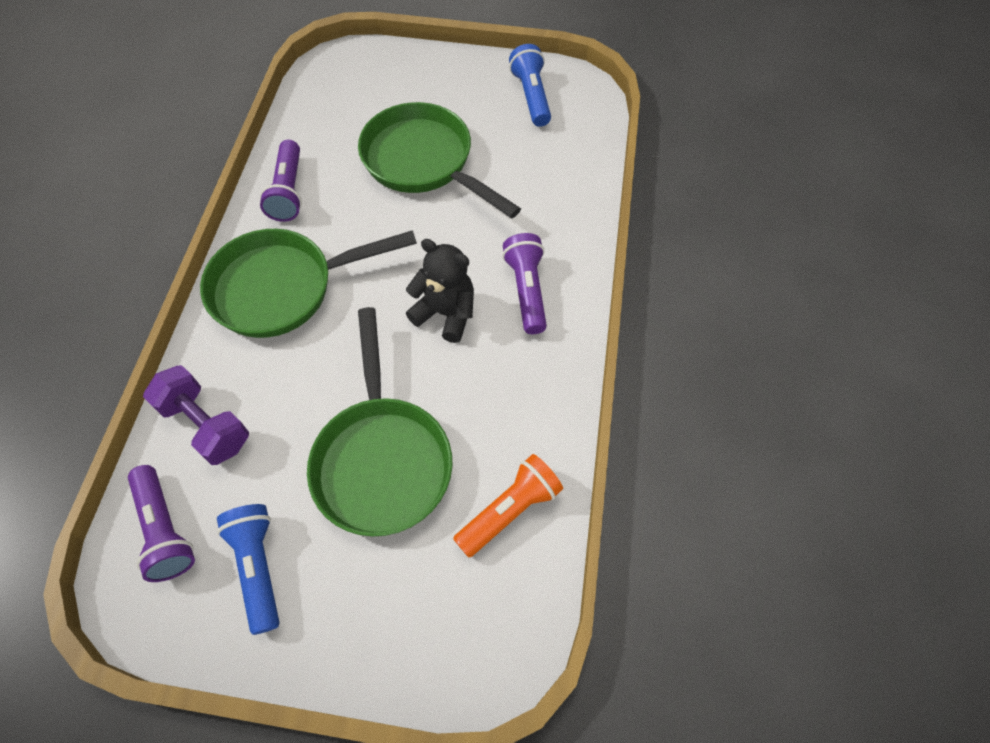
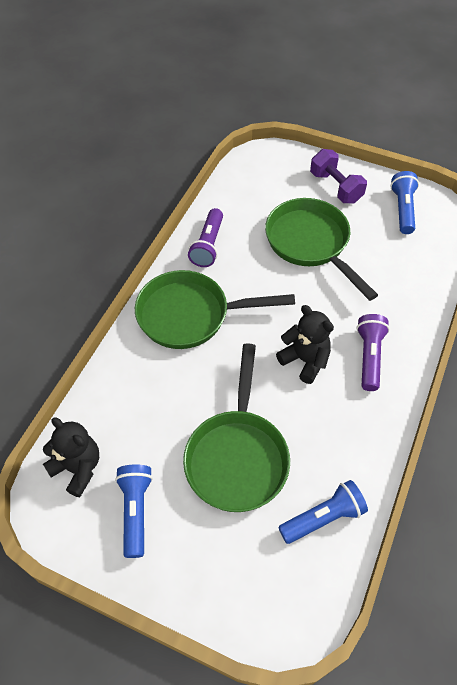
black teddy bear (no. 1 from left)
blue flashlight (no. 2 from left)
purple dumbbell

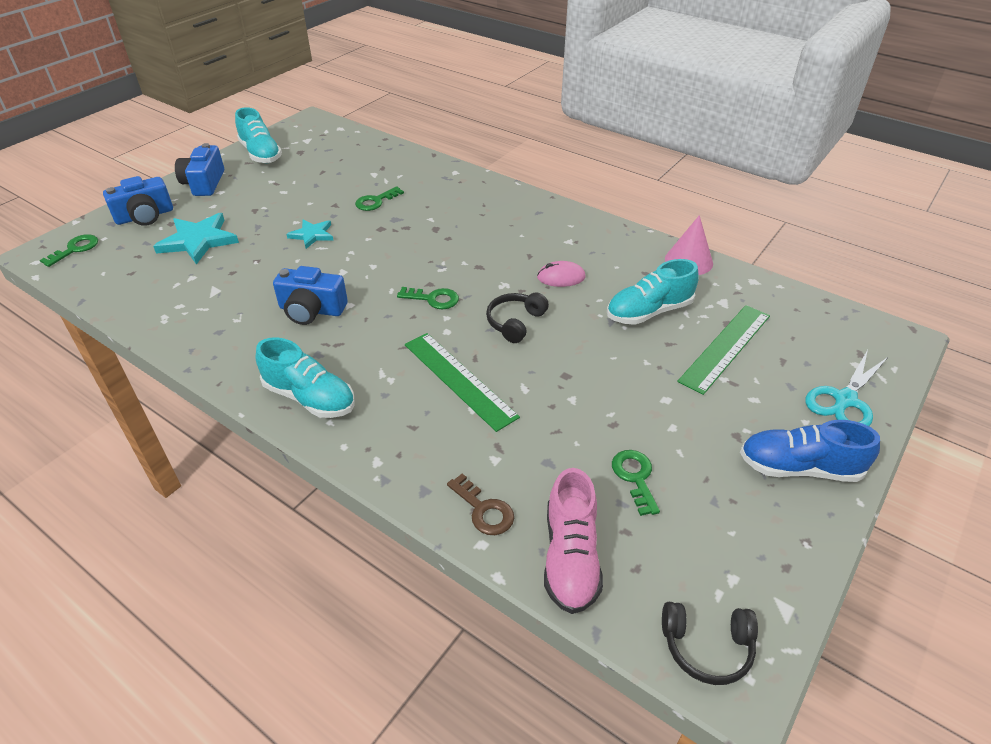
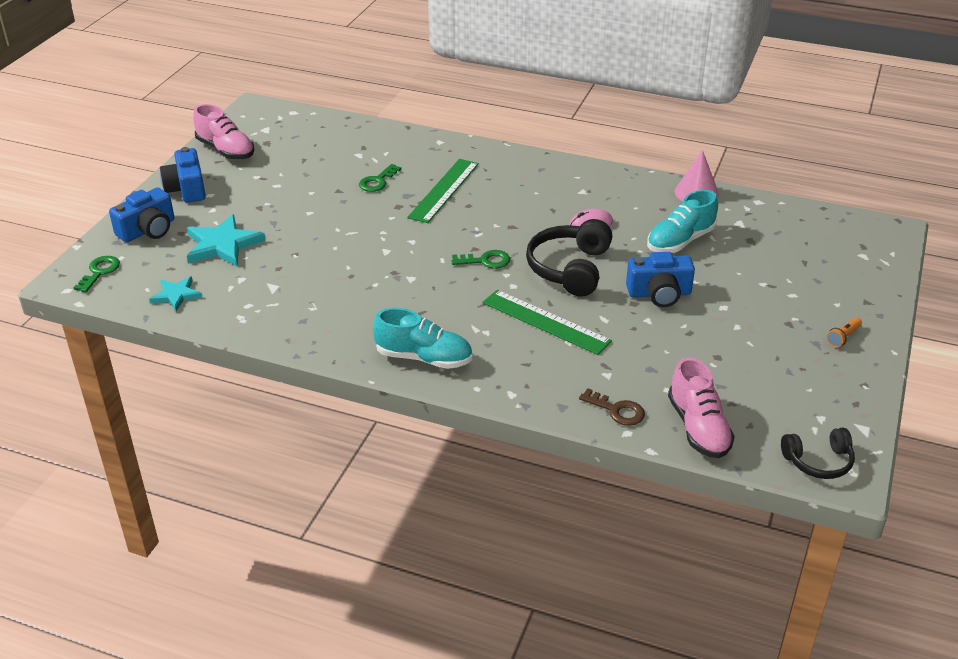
turquoise star (no. 1 from left)
pink shoe (no. 1 from left)
green ruler (no. 1 from left)
black headphones (no. 1 from left)
blue camera (no. 3 from left)
orange flashlight
green key (no. 4 from left in the first image)
turquoise scissors

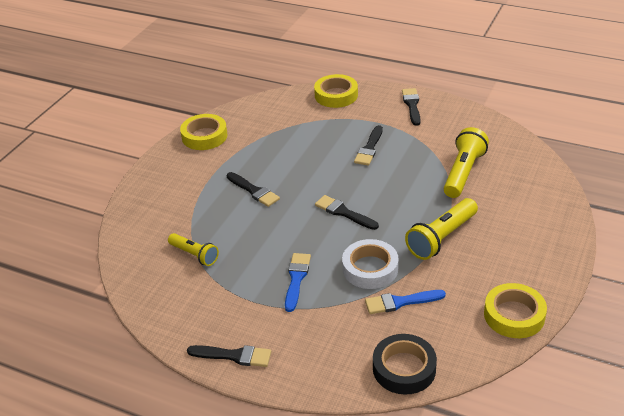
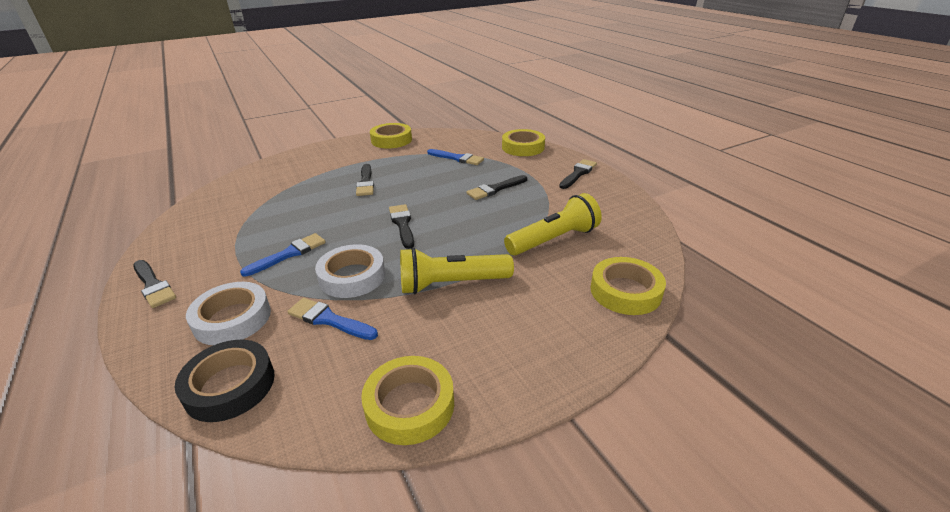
white tape (no. 1 from left)
blue brush (no. 3 from left)
yellow tape (no. 4 from left)
yellow flashlight (no. 1 from left in the first image)

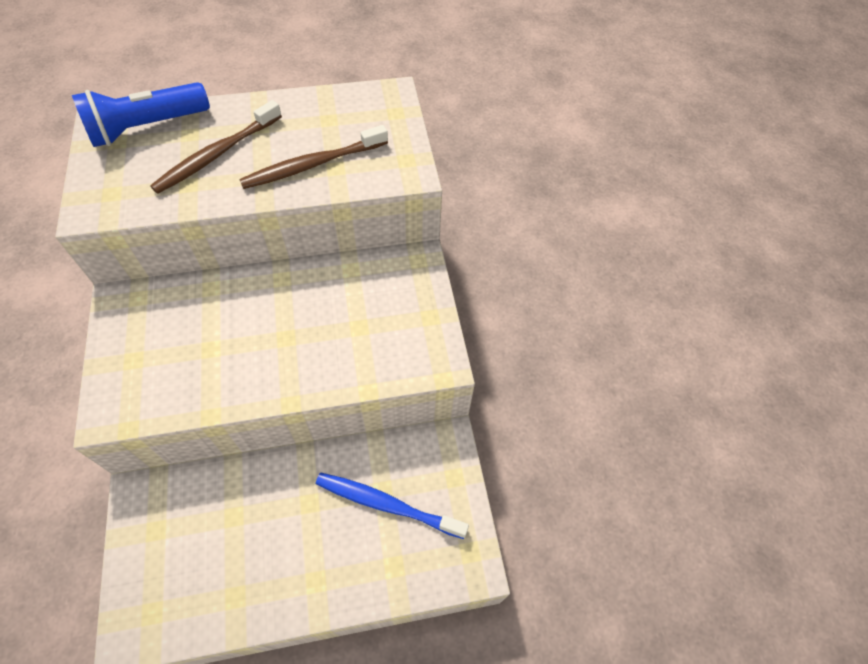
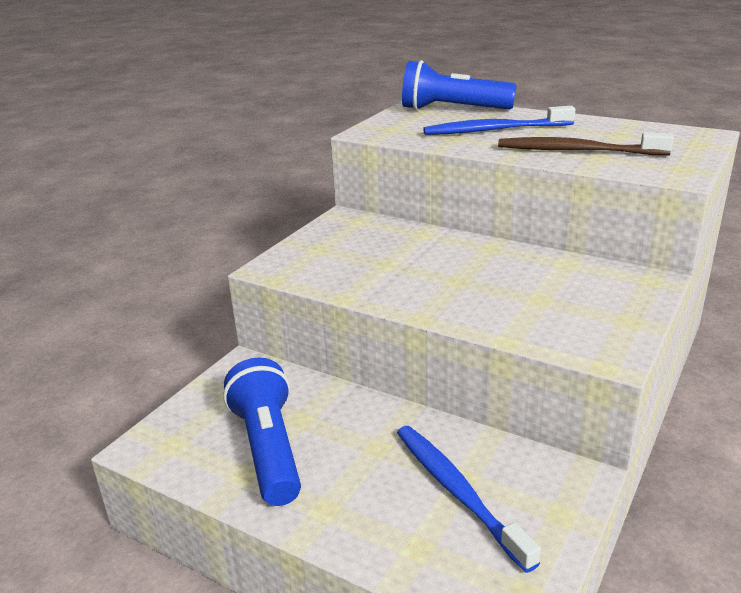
blue flashlight (no. 1 from left)
blue toothbrush (no. 2 from left)

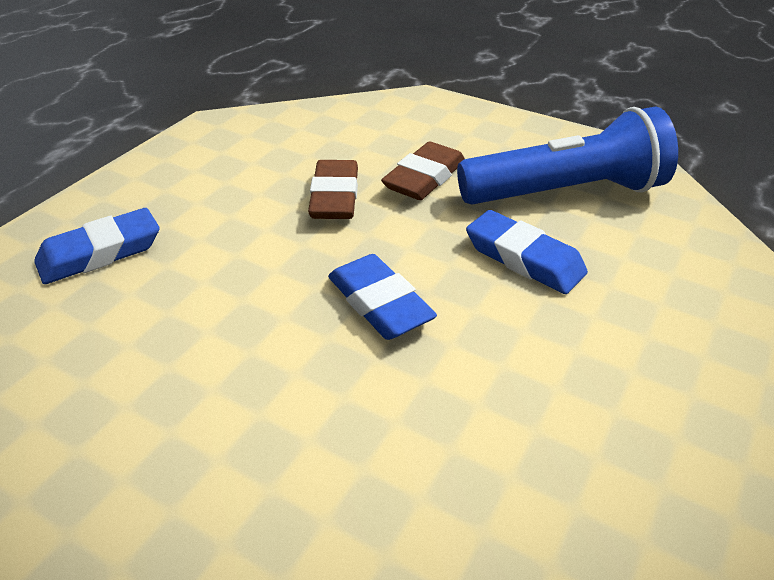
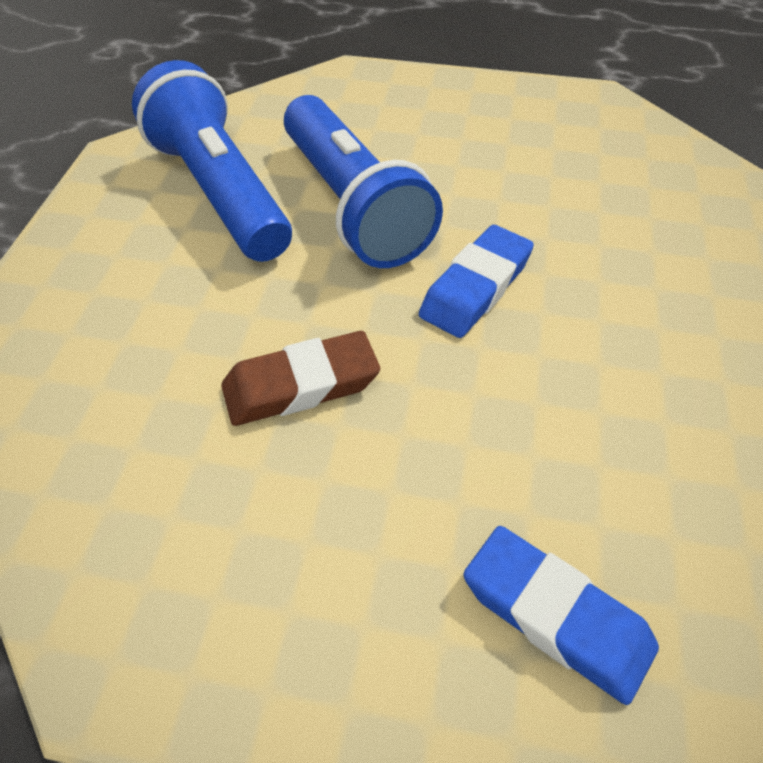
blue flashlight (no. 2 from left)
brown eraser (no. 2 from left in the first image)

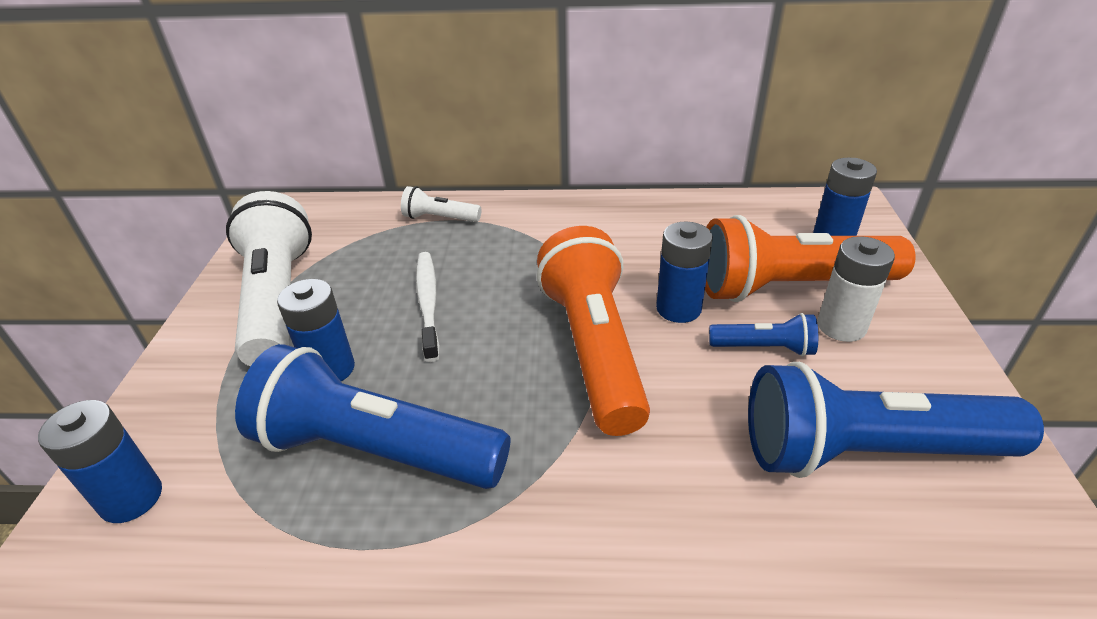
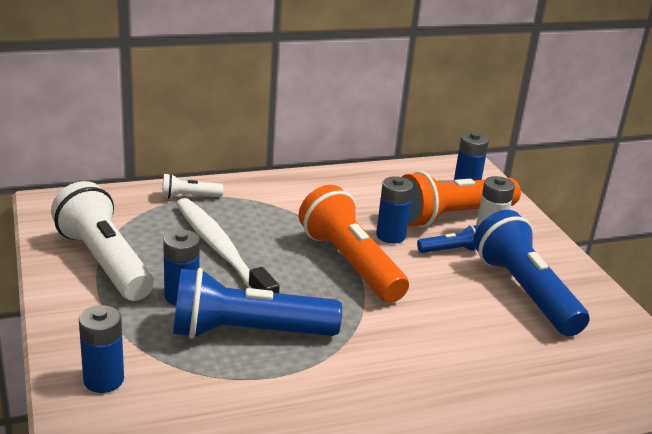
white toothbrush
blue flashlight (no. 3 from left)

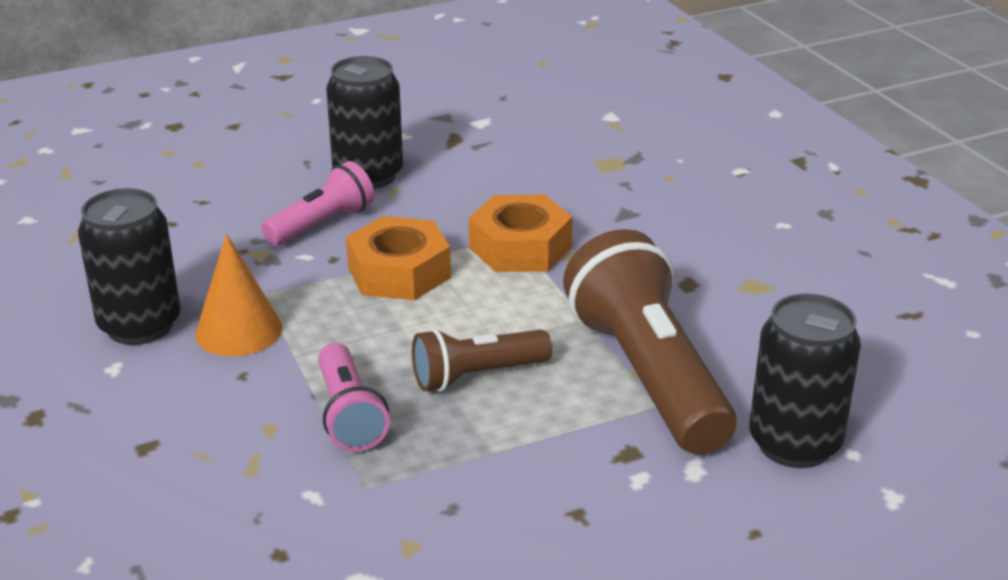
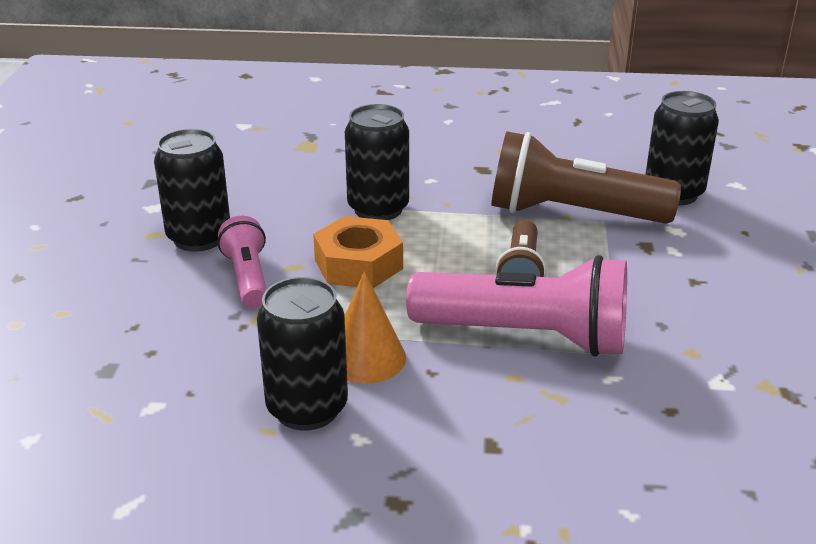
black can (no. 3 from left)
pink flashlight (no. 2 from left)

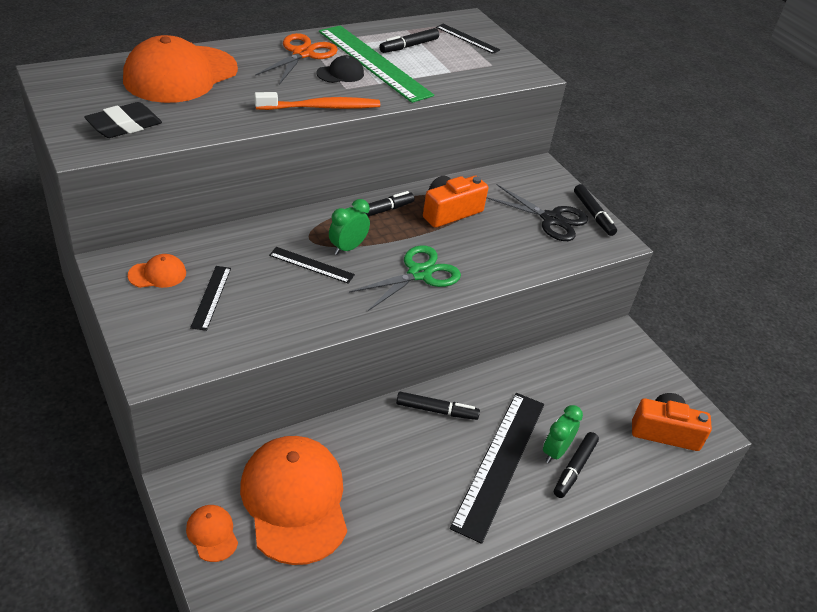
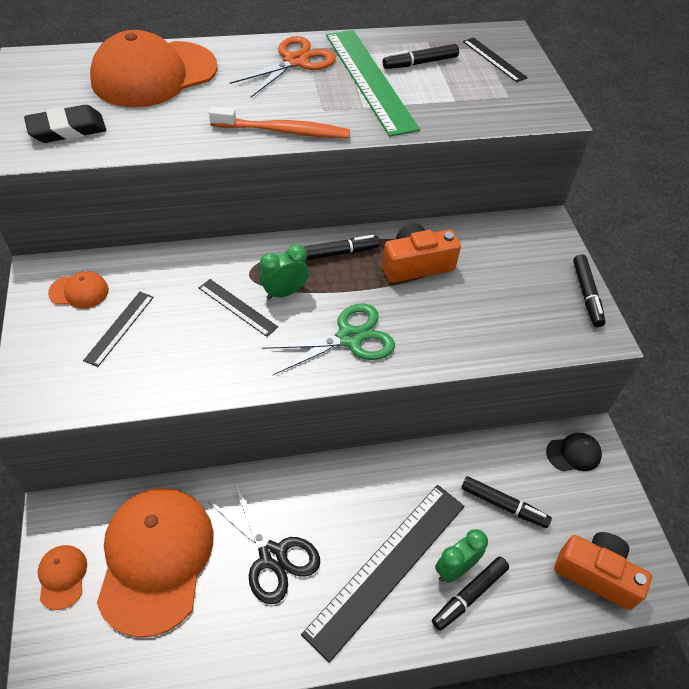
black scissors
black marker (no. 4 from left)
black cap

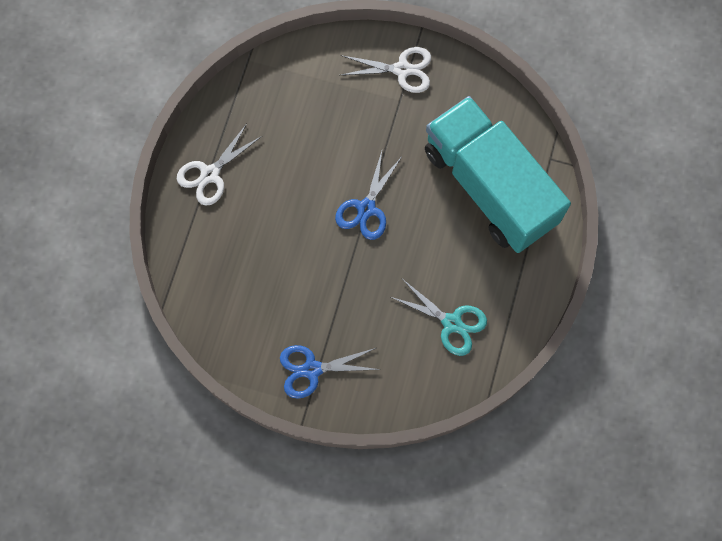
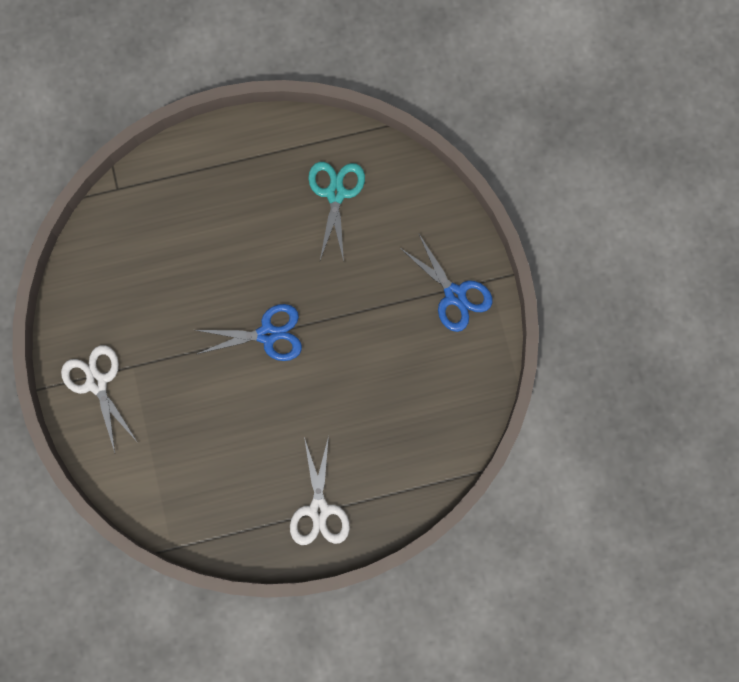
white scissors (no. 2 from left)
turquoise truck

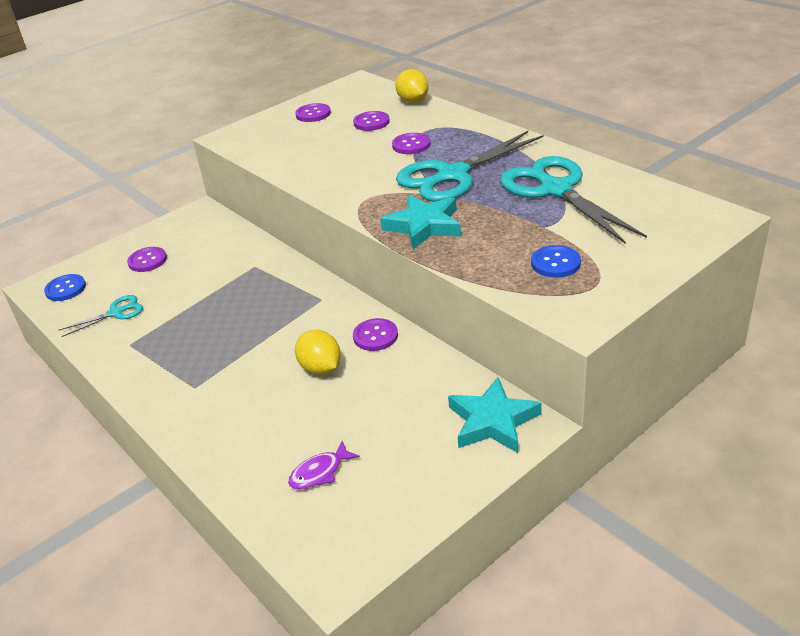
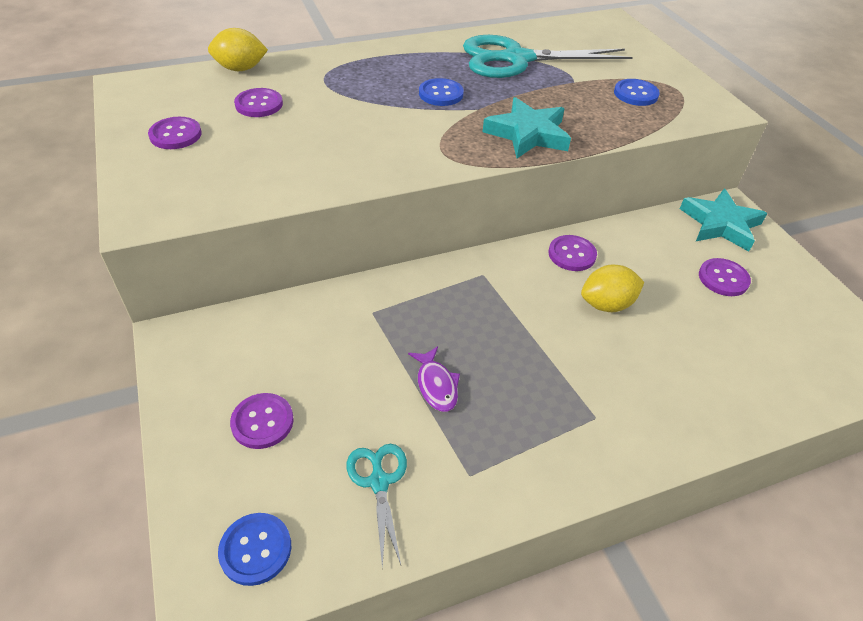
purple fish
blue button (no. 2 from left)
purple button (no. 5 from left)

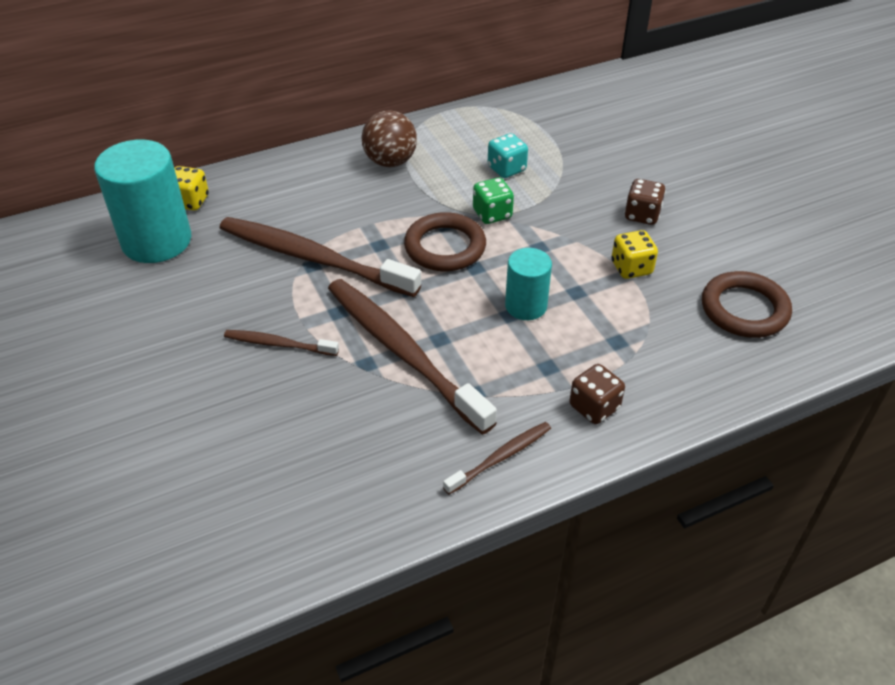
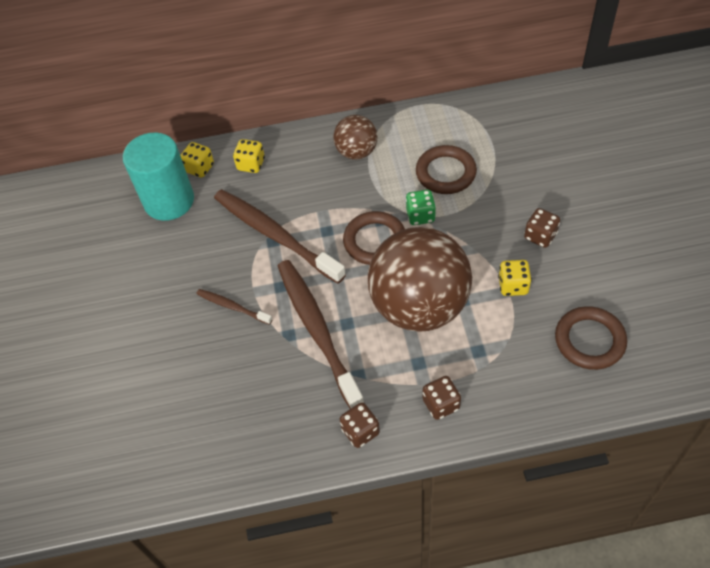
yellow dice (no. 2 from left)
brown dice (no. 1 from left)
brown ball (no. 2 from left)
brown ring (no. 2 from left)

